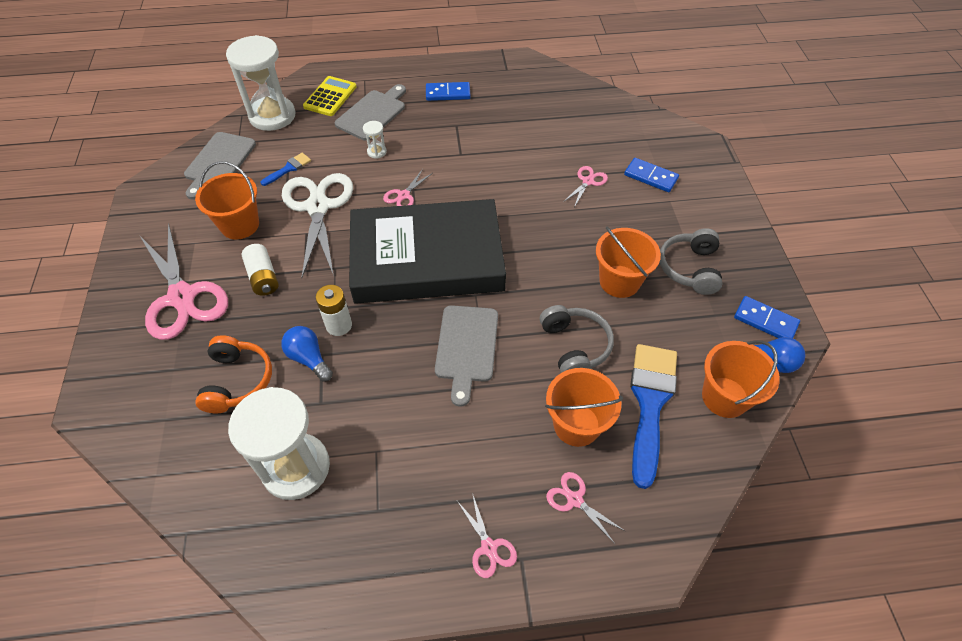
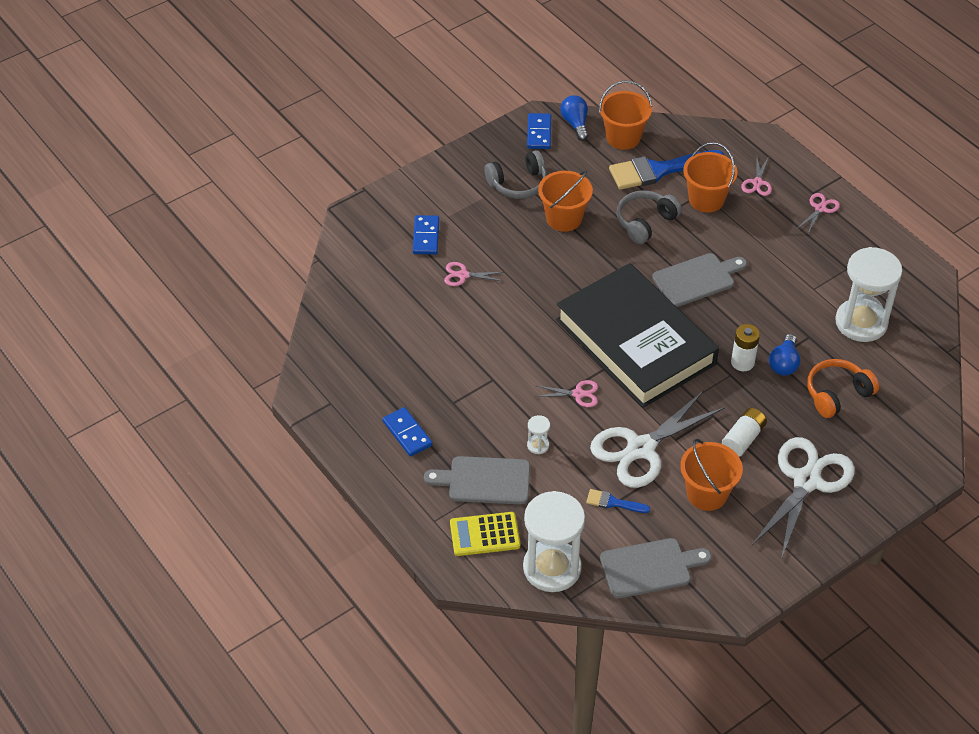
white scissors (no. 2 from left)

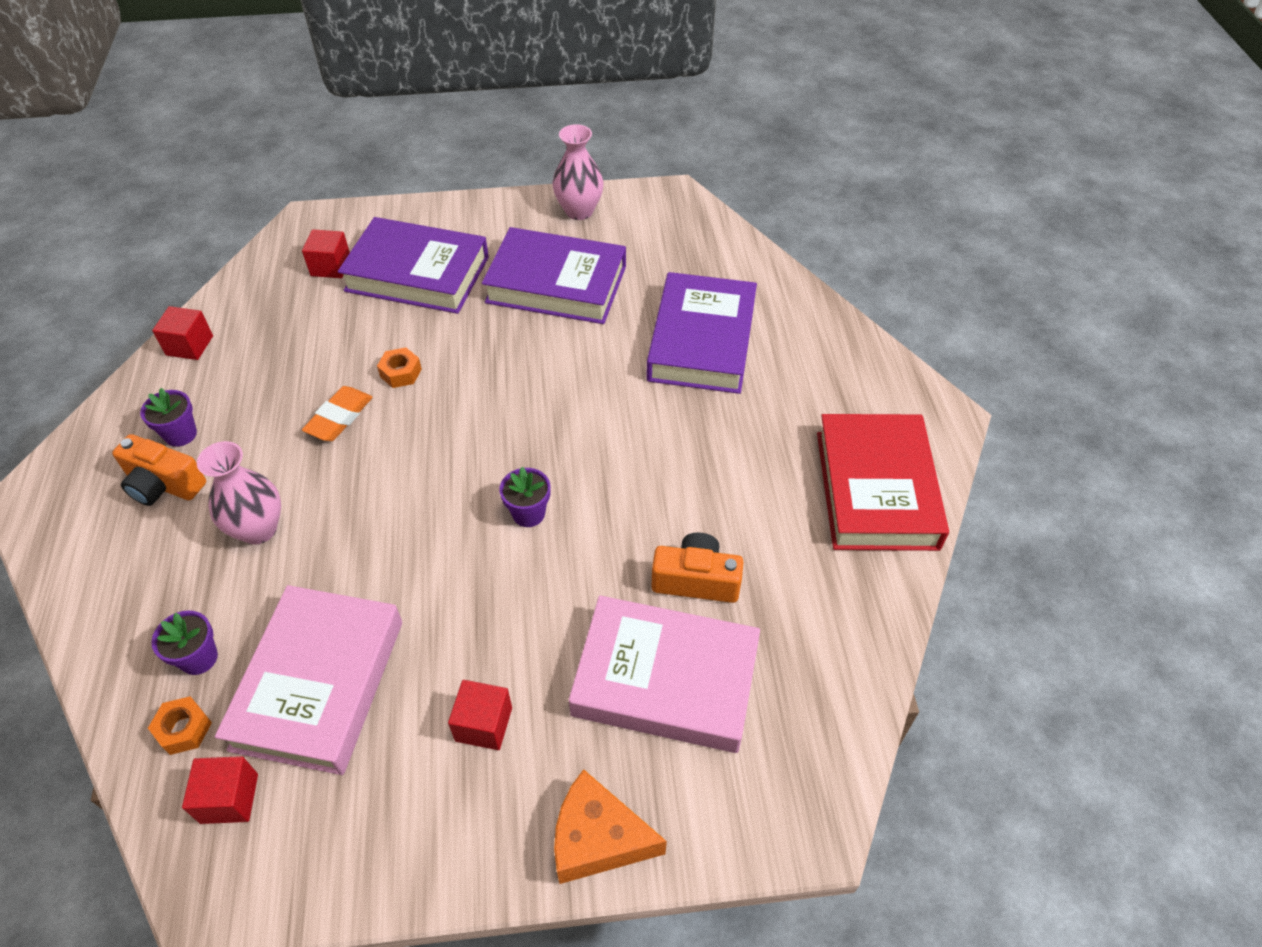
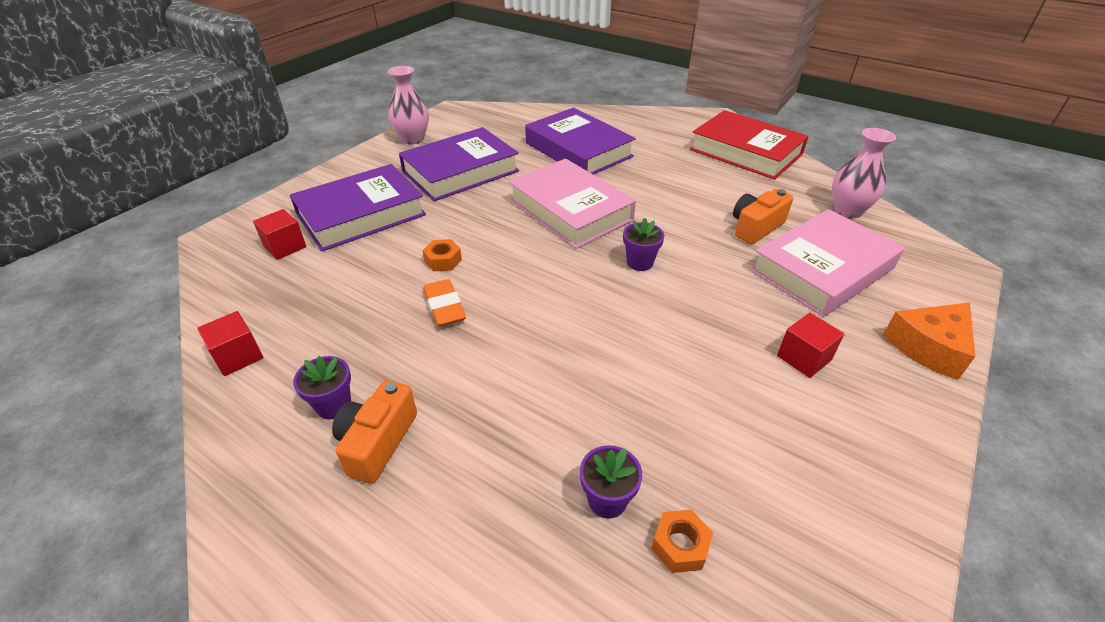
orange camera (no. 1 from left)
pink book (no. 1 from left)
pink vase (no. 2 from left)
red cube (no. 2 from left in the first image)

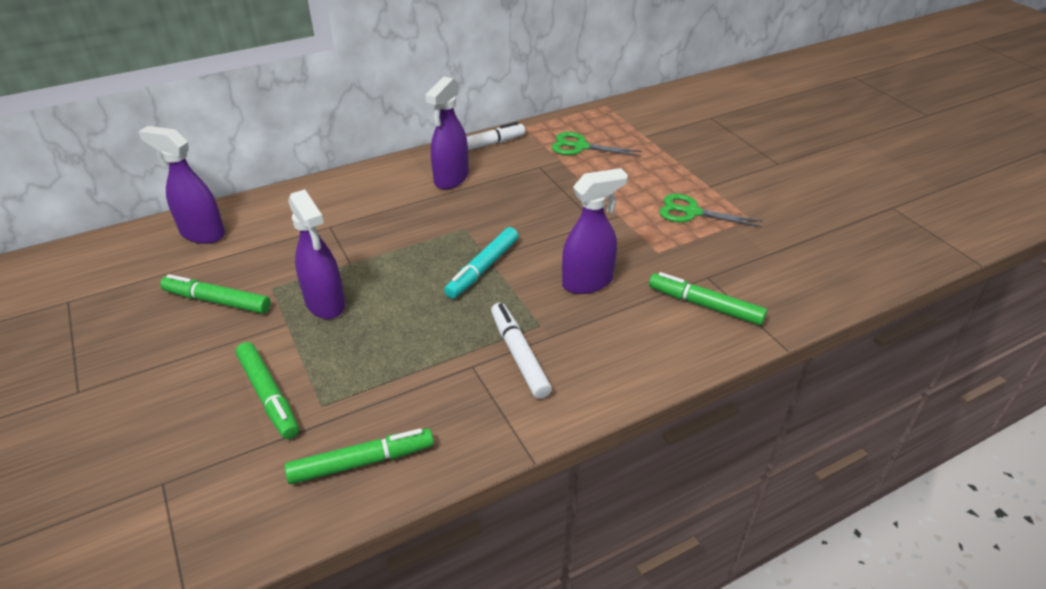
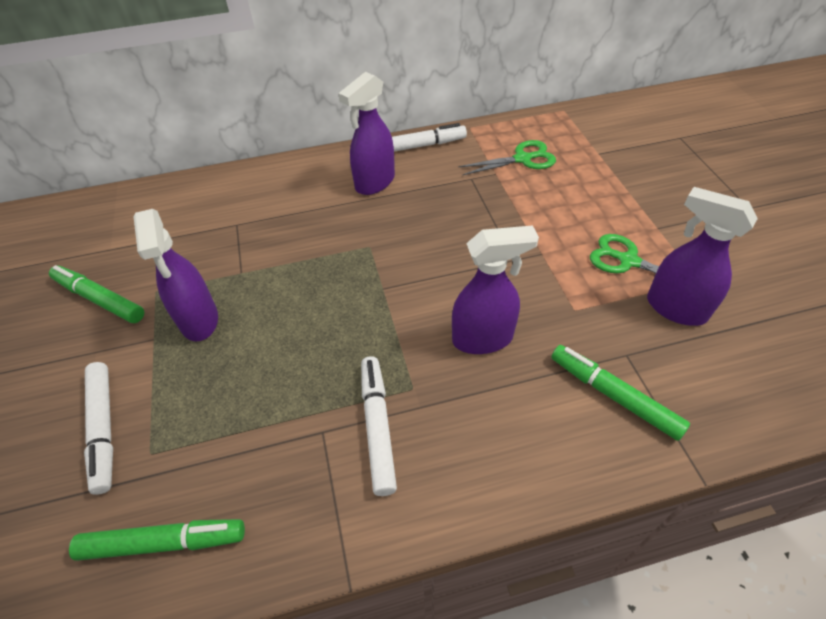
white marker (no. 1 from left)
green scissors (no. 1 from left)
purple spray bottle (no. 4 from left)
turquoise marker

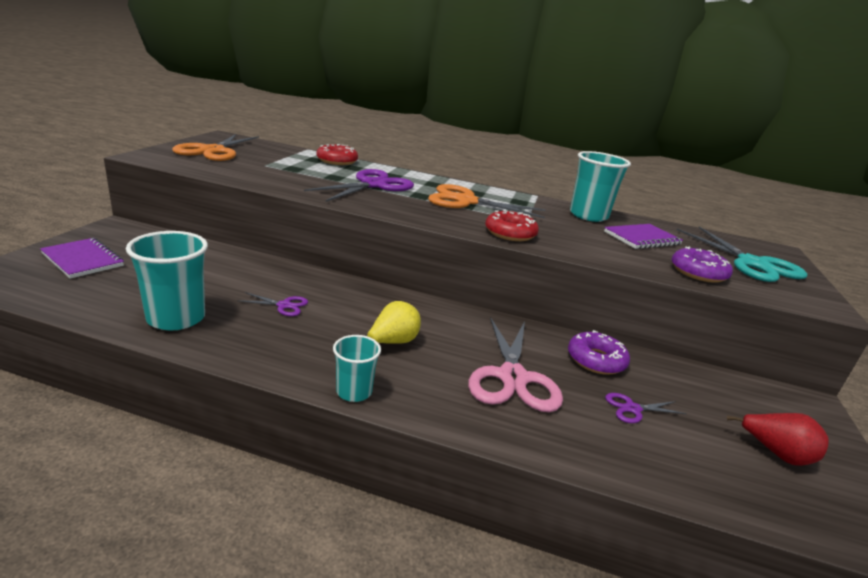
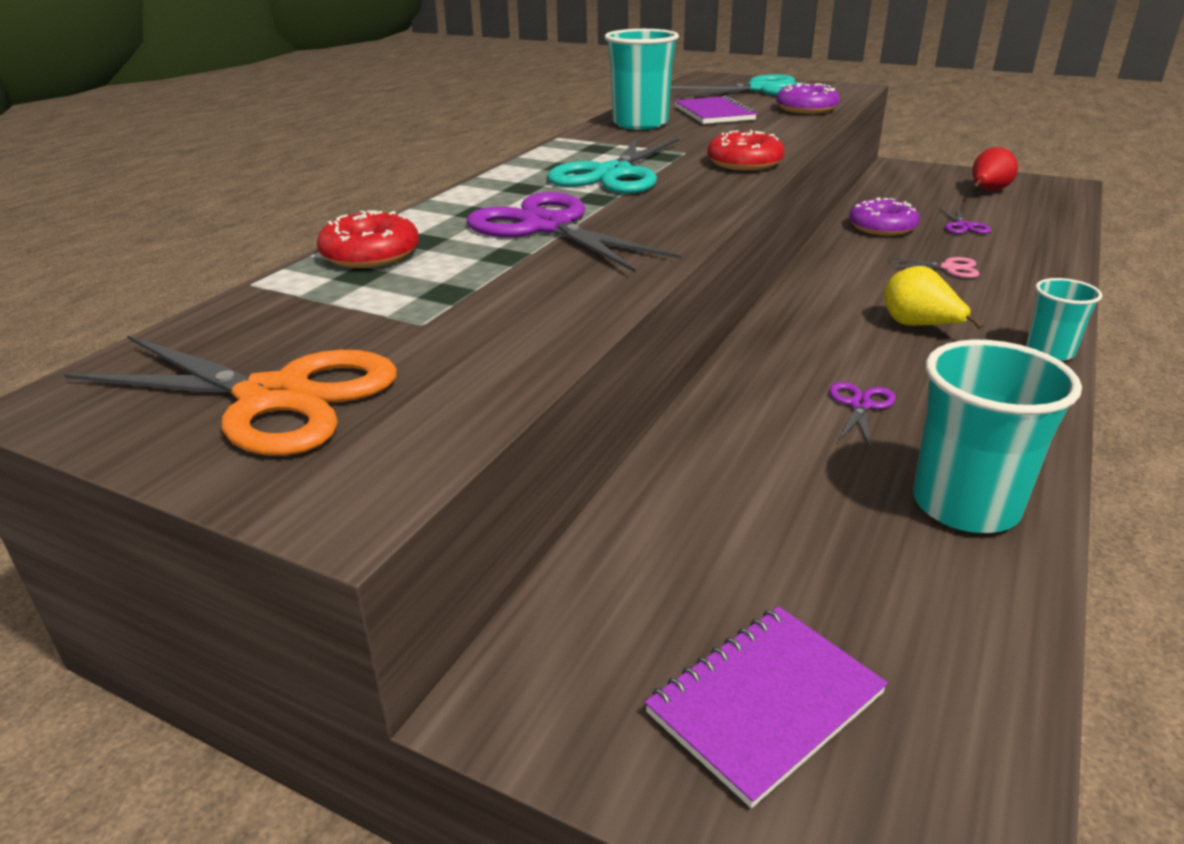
turquoise scissors (no. 1 from left)
pink scissors

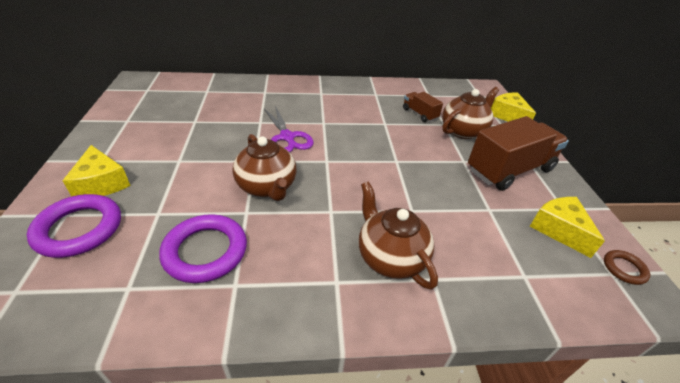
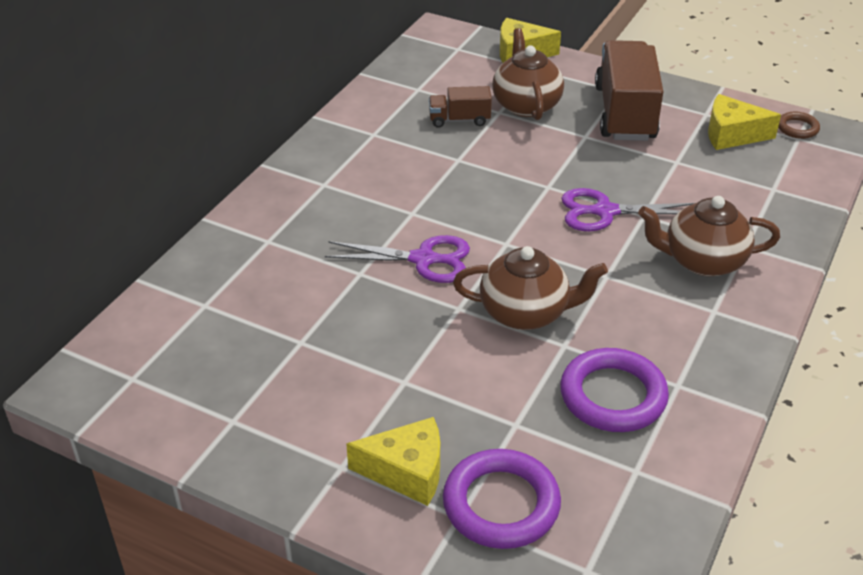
purple scissors (no. 2 from left)

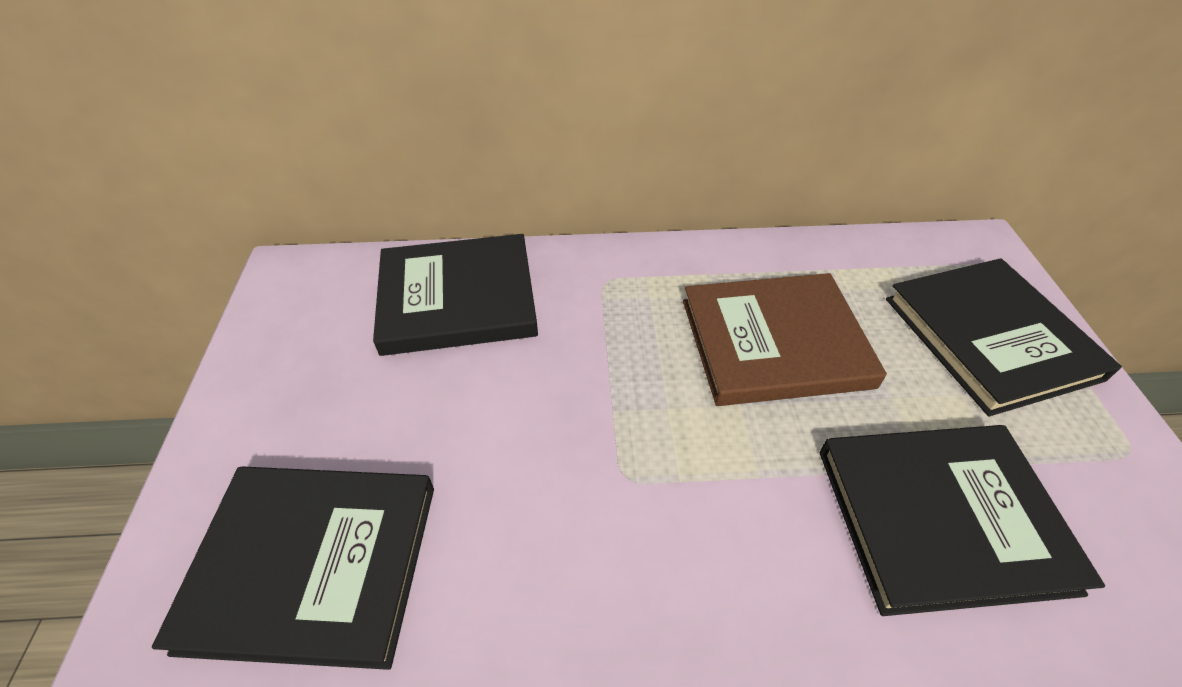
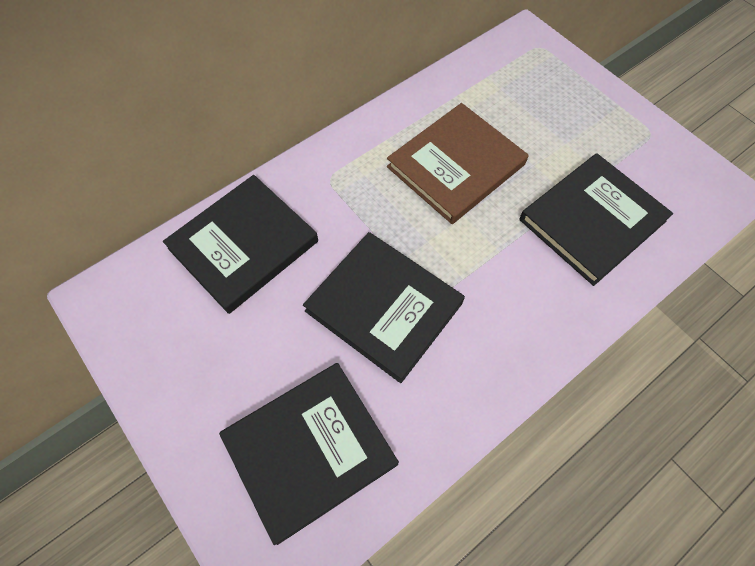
black book (no. 3 from left)

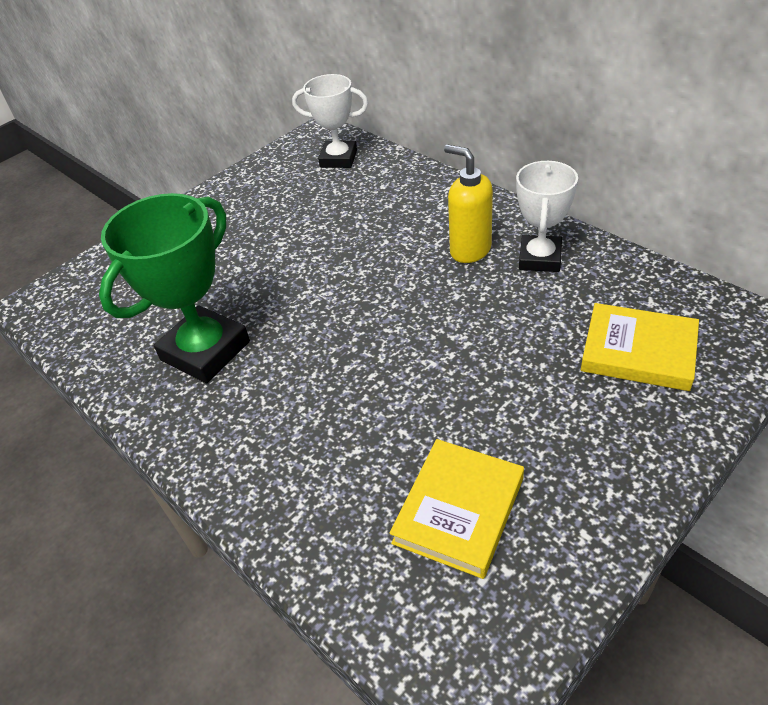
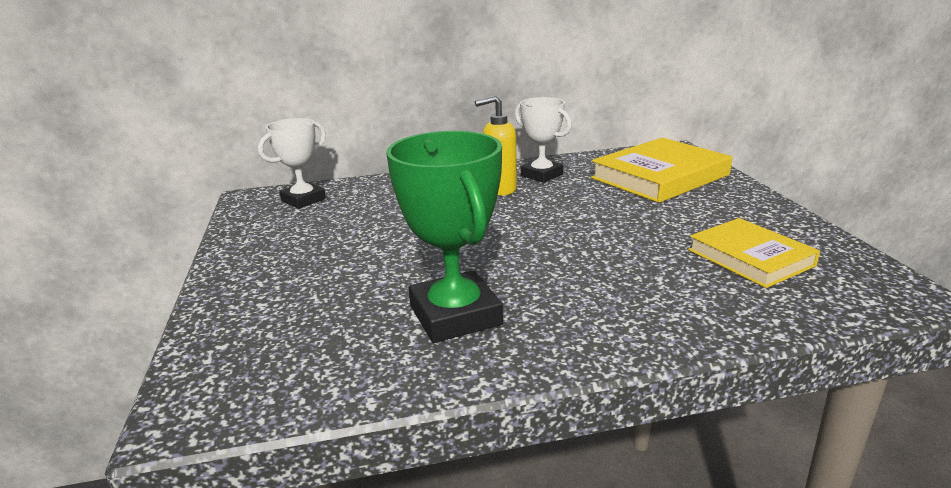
yellow book (no. 1 from left)

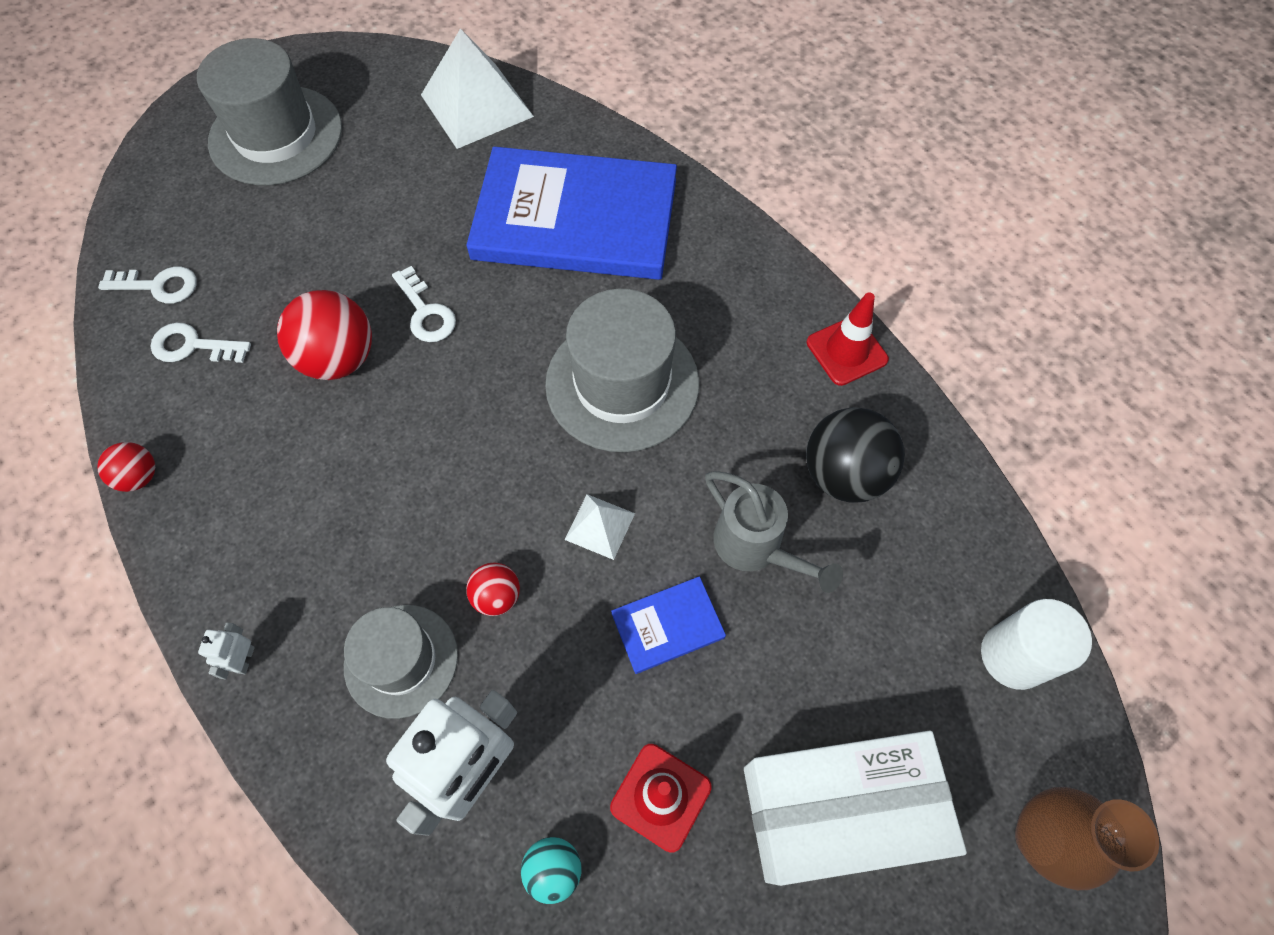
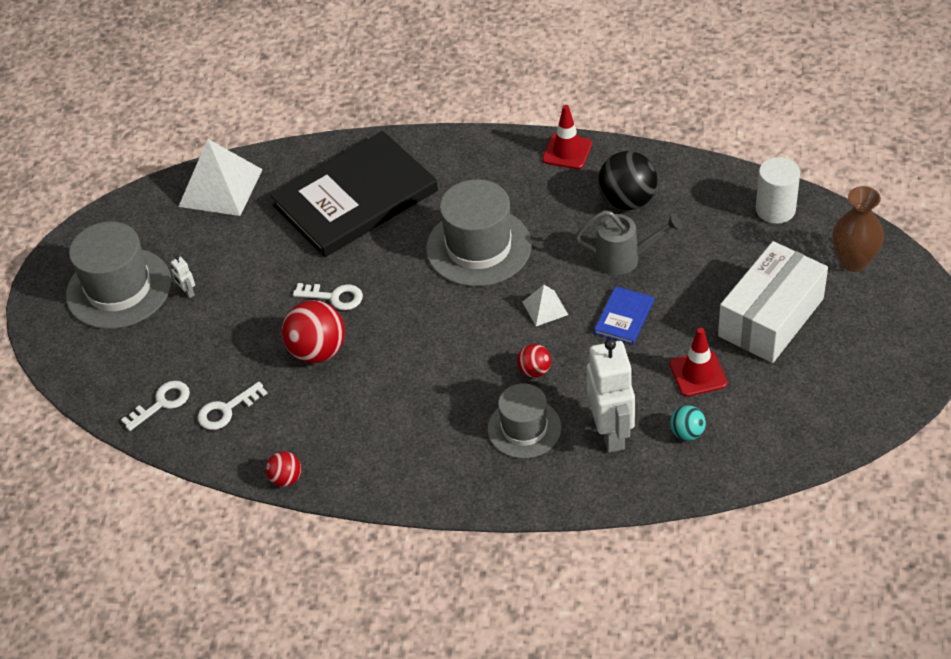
white robot (no. 1 from left)
black book

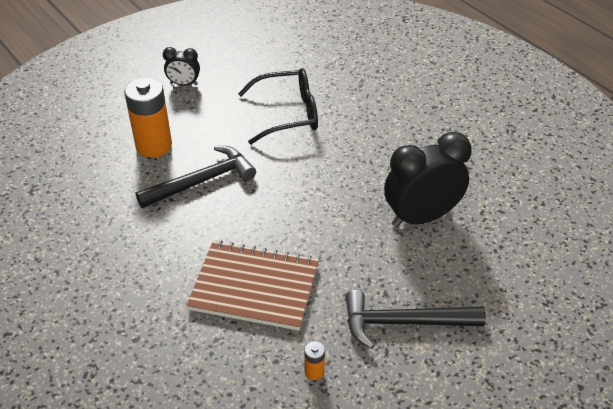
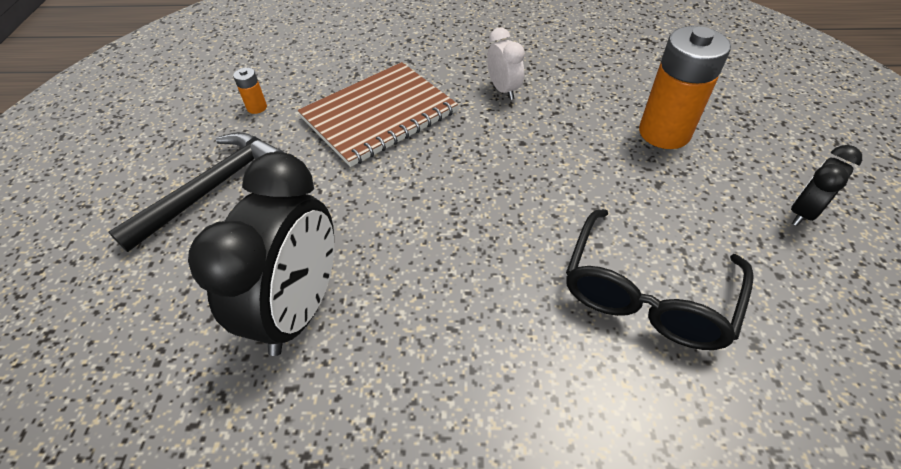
white clock
black hammer (no. 1 from left in the first image)

